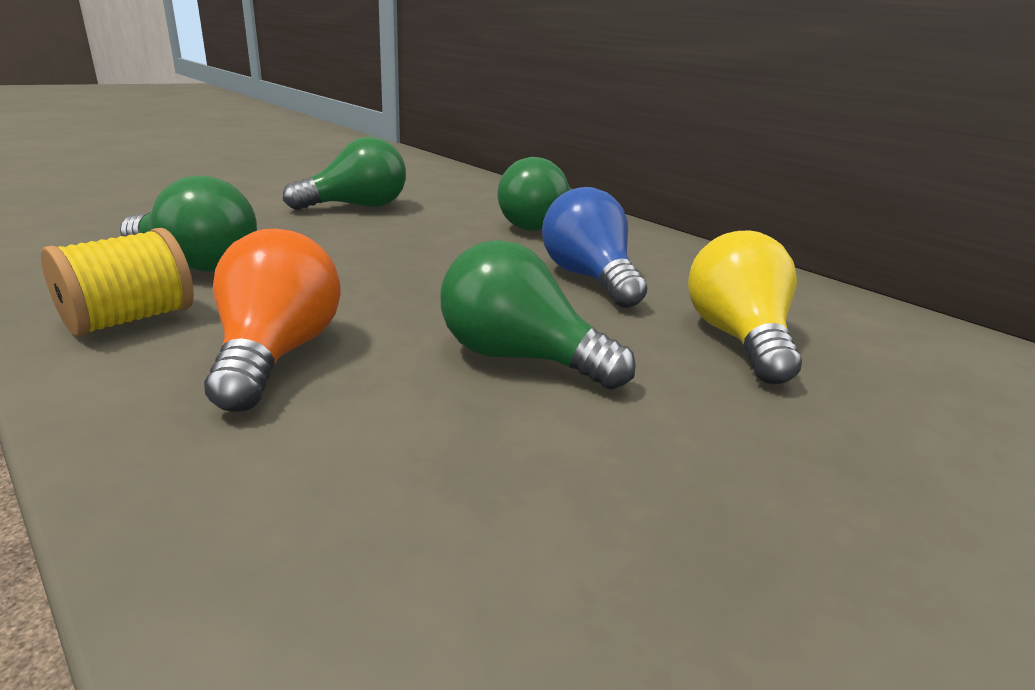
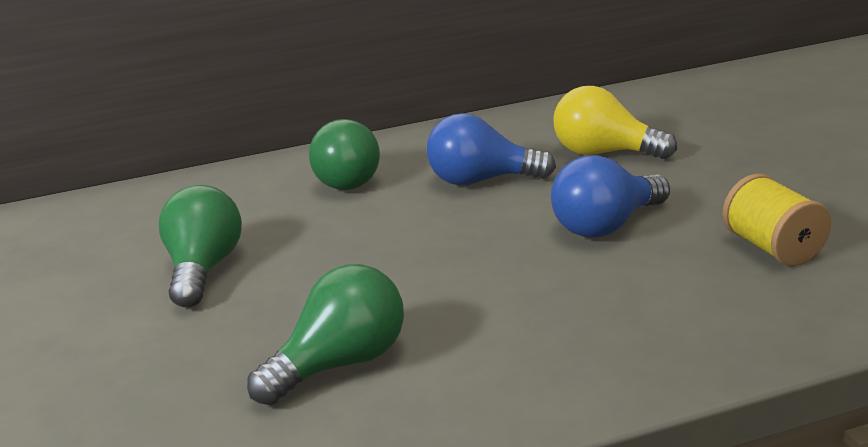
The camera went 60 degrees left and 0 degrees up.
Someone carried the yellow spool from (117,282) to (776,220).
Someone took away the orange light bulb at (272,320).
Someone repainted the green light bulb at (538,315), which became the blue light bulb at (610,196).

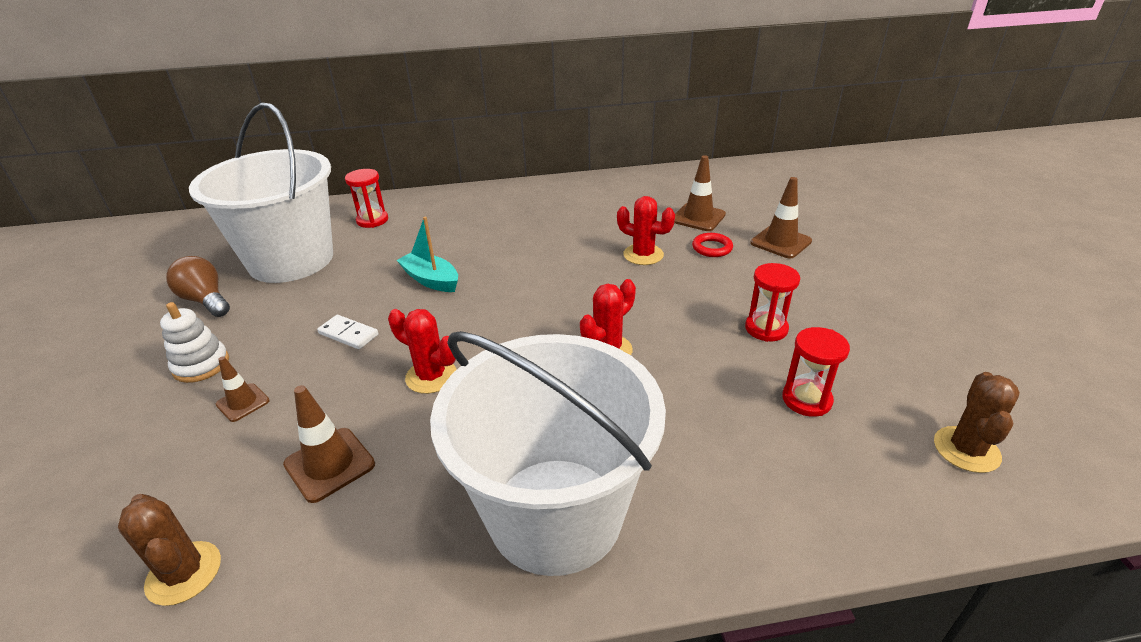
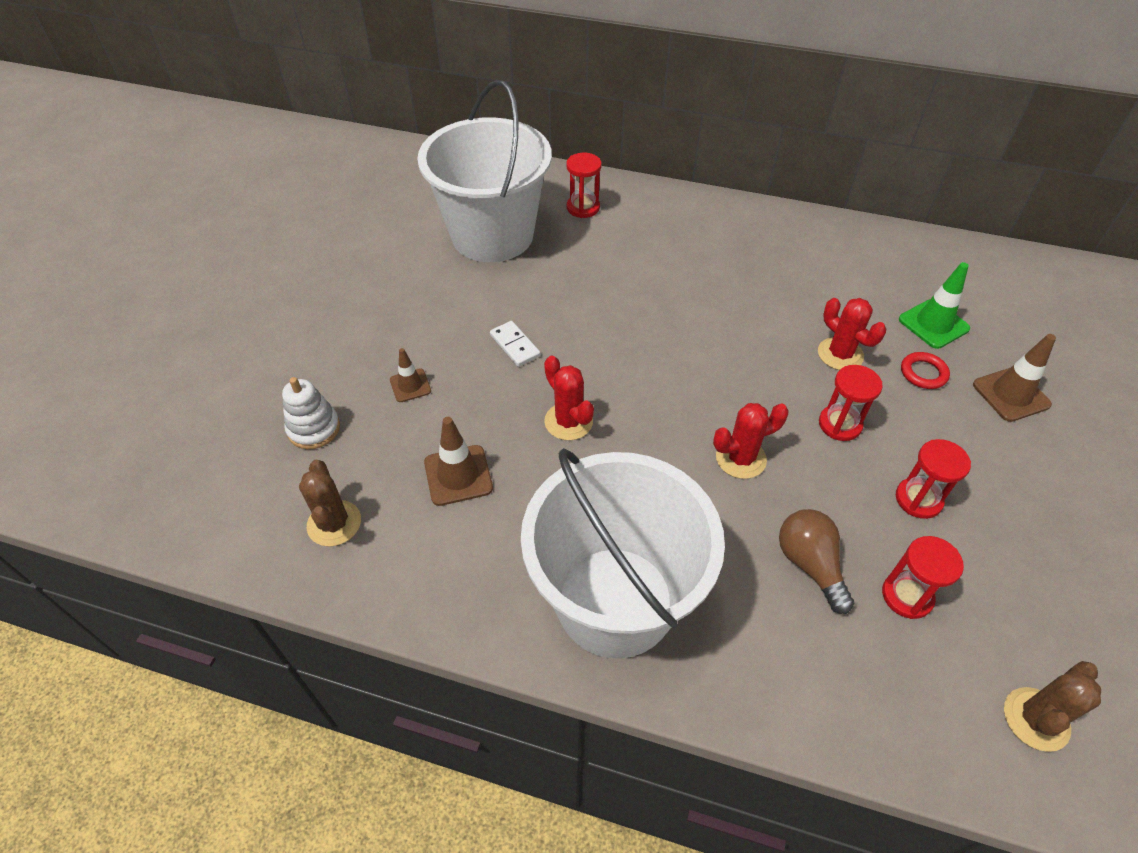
The camera went 25 degrees right and 15 degrees up.
Someone repainted the brown traffic cone at (700,193), which became the green traffic cone at (934,305).
Someone took away the turquoise boat at (427,254).
Someone carried the brown light bulb from (198,286) to (816,561).
Someone carried the white stacking toy from (194,342) to (311,413).
Someone put down the red hourglass at (851,403).

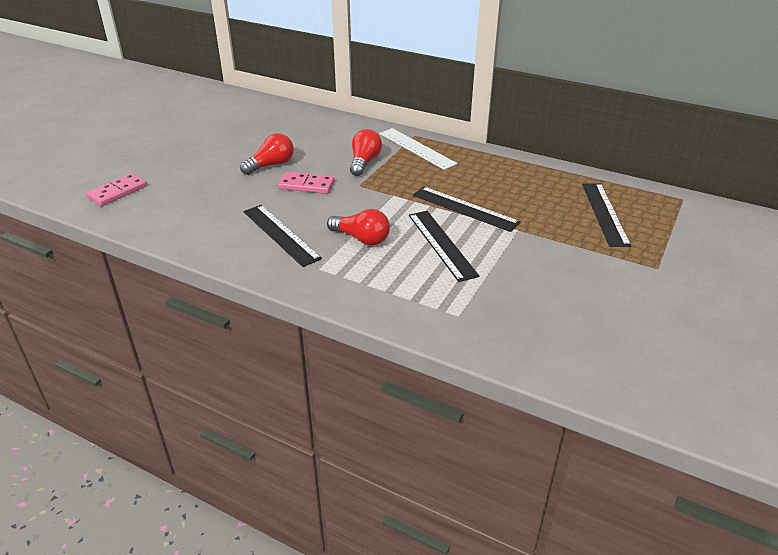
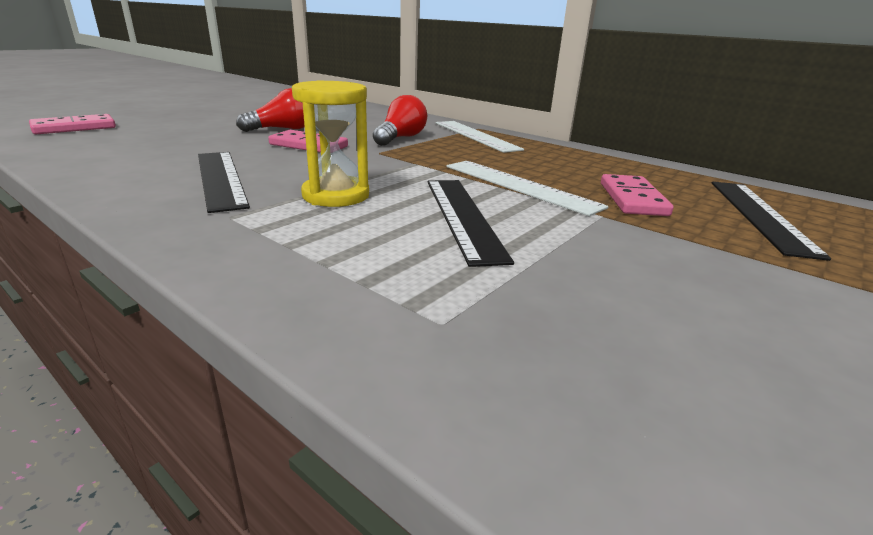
The camera went 10 degrees right and 10 degrees down.
Someone repainted the black ruler at (467,209), which became the white ruler at (527,188).
Someone swapped the red light bulb at (358,227) for the yellow hourglass at (330,143).
Someone put down the pink domino at (637,195).

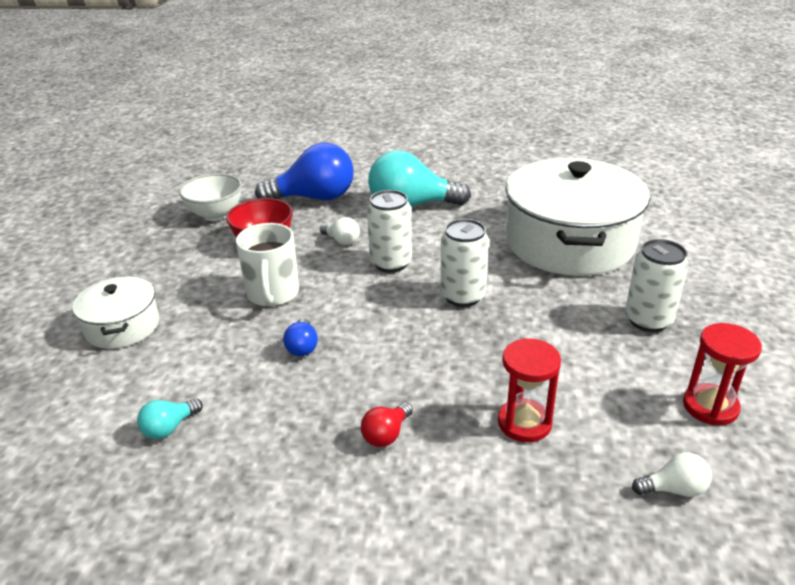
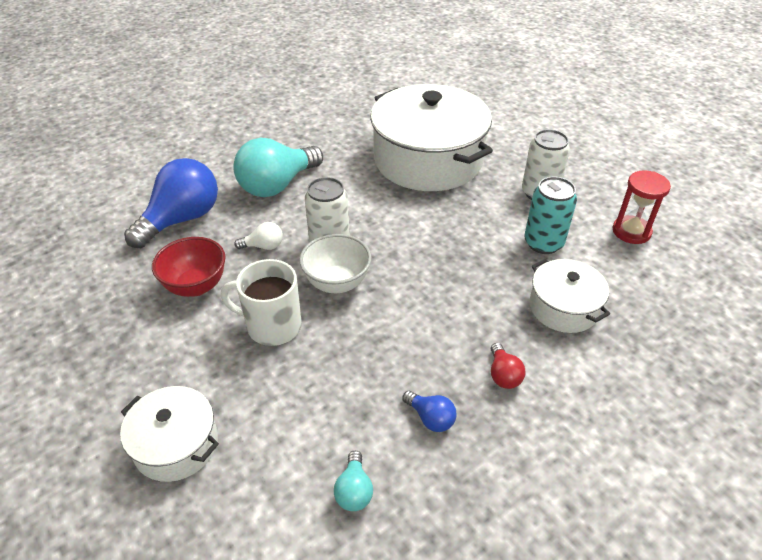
The camera went 45 degrees left and 10 degrees up.
Someone carried the white bowl from (210,197) to (335,263).
Someone took away the white can at (464,263).
Someone rotated the white mug at (267,265) by 150 degrees clockwise.
Someone carried the blue light bulb from (300,337) to (429,411).
Someone swapped the red hourglass at (529,390) for the white pot at (569,296).
Someone took away the white light bulb at (672,474).
Someone put down the turquoise can at (550,215).

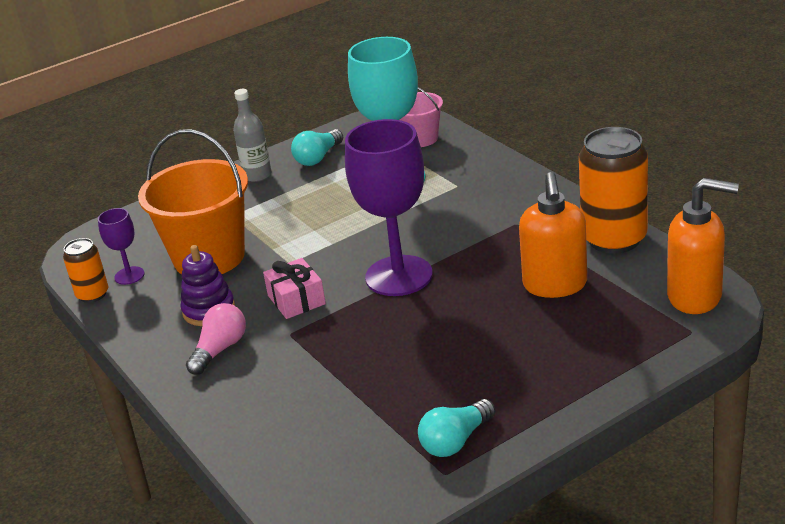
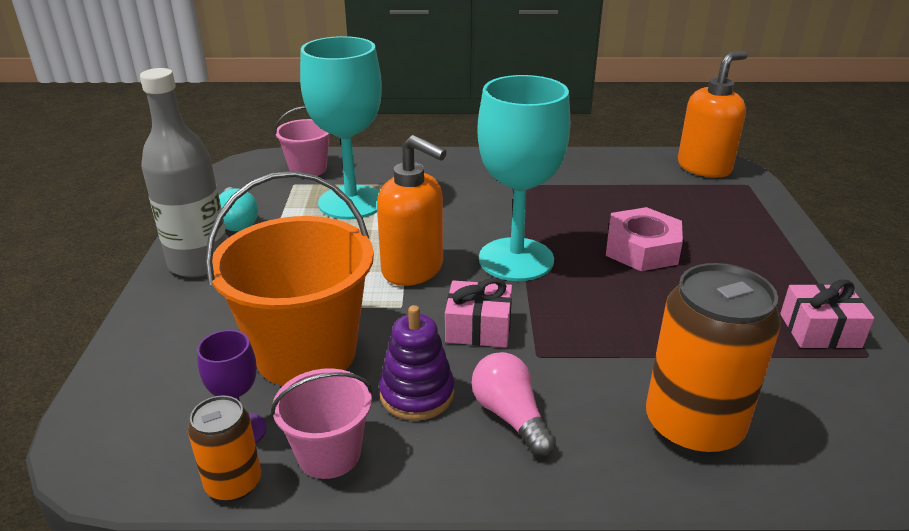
The camera went 60 degrees left and 0 degrees up.
Someone scaled the grey bottle at (252,135) by 1.60.
Someone repainted the purple goblet at (389,207), which became the turquoise goblet at (523,178).
Someone carried the orange can from (613,190) to (713,359).
Someone carried the orange soap dispenser from (553,235) to (412,210).
Someone swapped the turquoise light bulb at (457,428) for the pink gift at (827,314).
Someone put down the pink nut at (644,239).
Someone put down the pink bucket at (321,423).

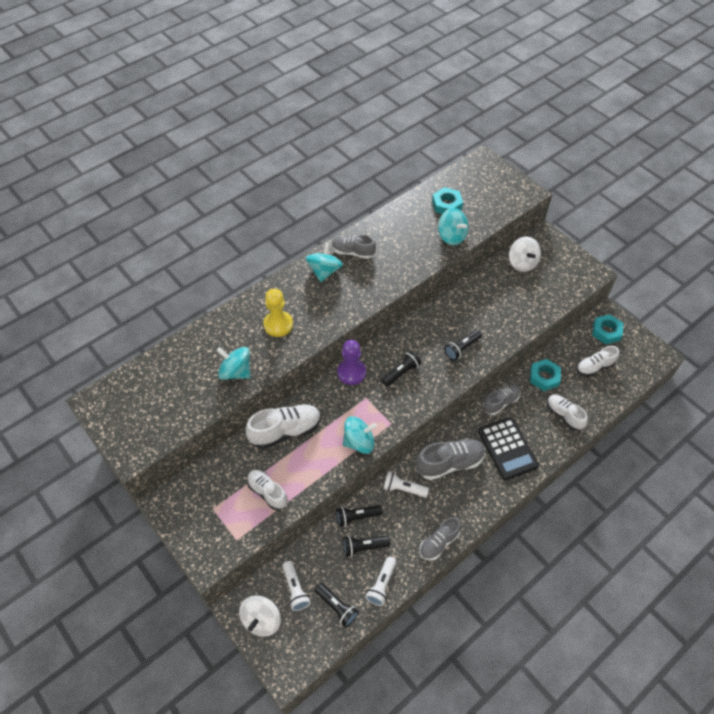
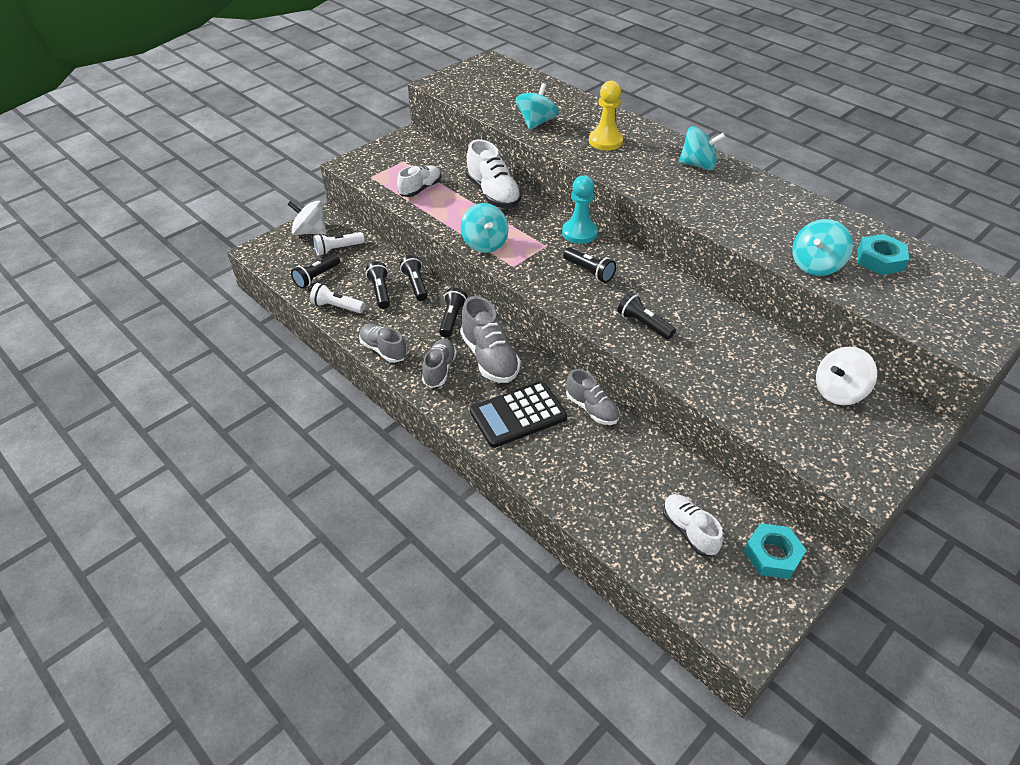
The camera went 85 degrees right and 10 degrees down.
Someone carried the grey shoe from (354,247) to (439,363).
Someone repainted the purple pawn at (351,362), which became the turquoise pawn at (580,209).
Someone took away the turquoise nut at (545,375).
Someone took away the white shoe at (567,413).
Someone repainted the white flashlight at (406,484), which became the black flashlight at (453,312).

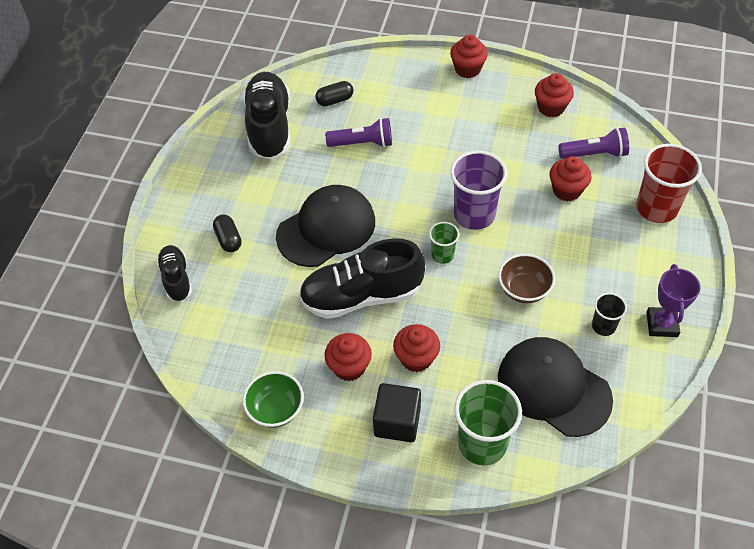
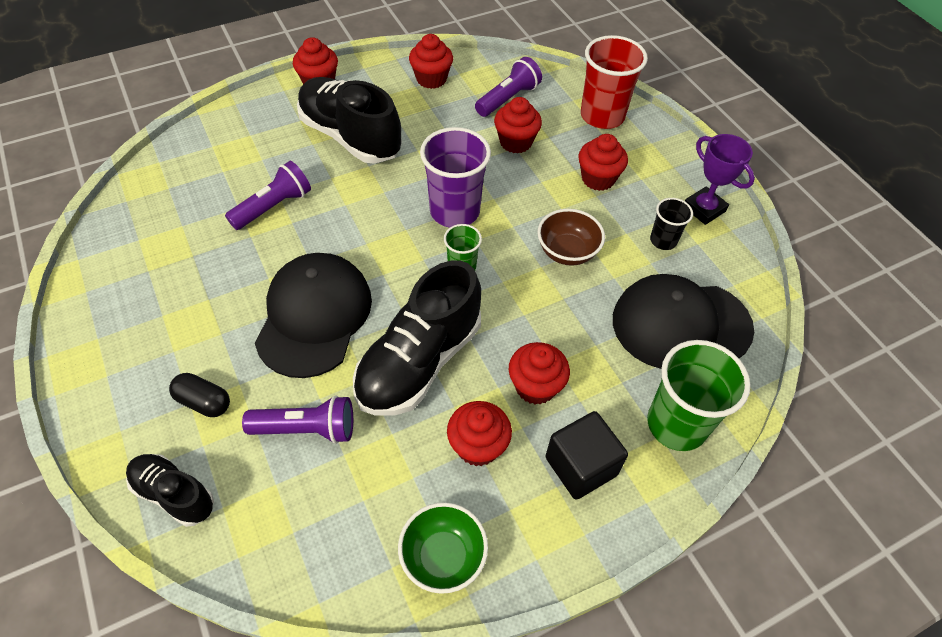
The camera went 45 degrees left and 0 degrees up.
Someone carried the black shoe from (267,115) to (349,120).
Someone took away the black capsule at (334,93).
Someone put down the red cupcake at (603,162).
Someone put down the purple flashlight at (297,419).

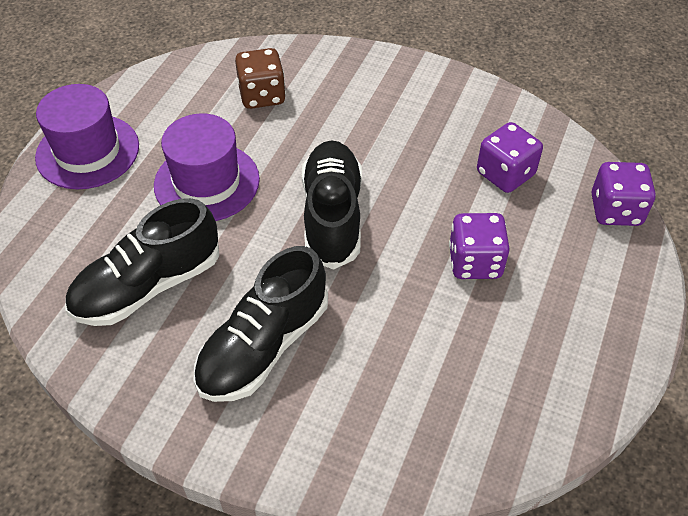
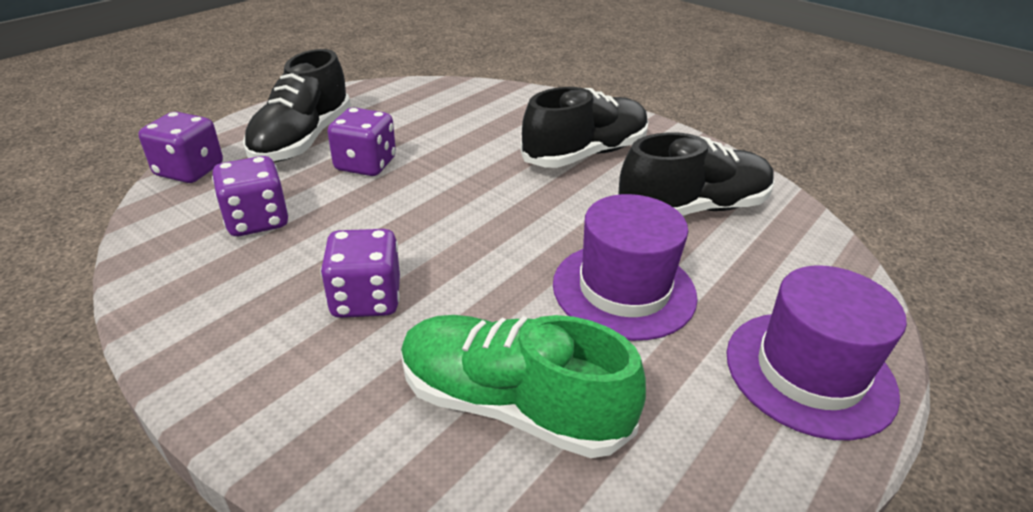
The camera went 165 degrees left and 15 degrees down.
Someone swapped the brown dice at (260,78) for the green shoe at (523,386).
Someone carried the black shoe from (332,205) to (297,105).
Someone put down the purple dice at (360,273).

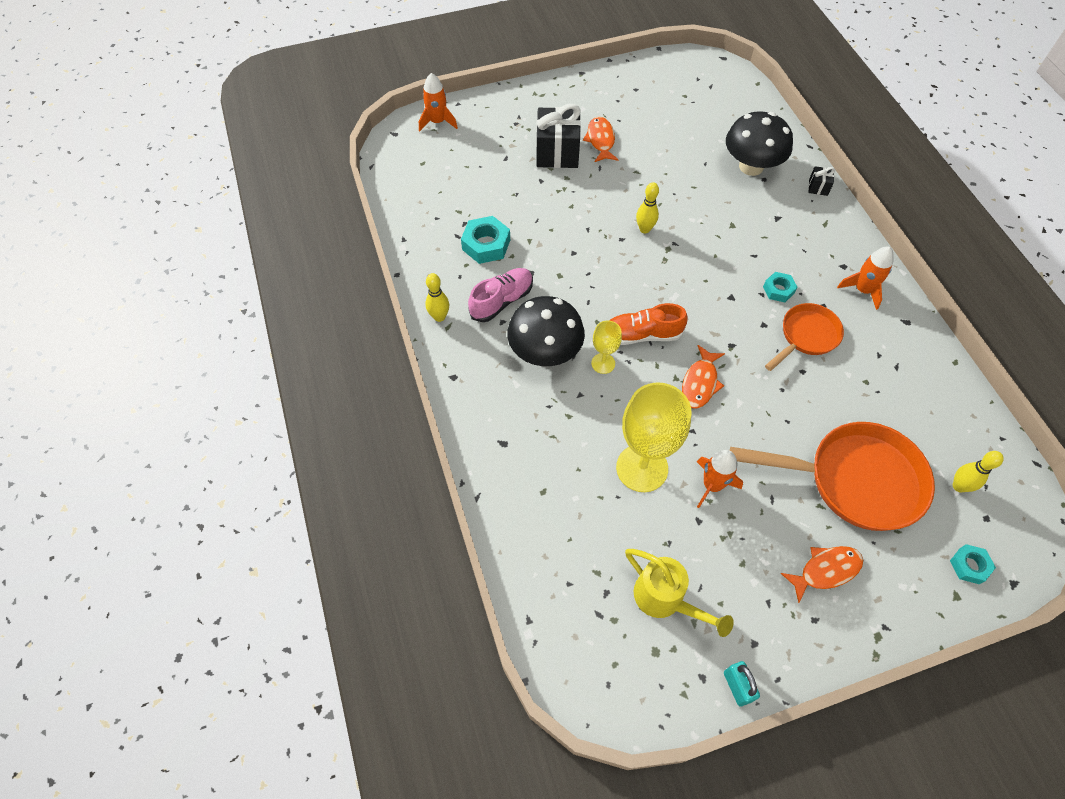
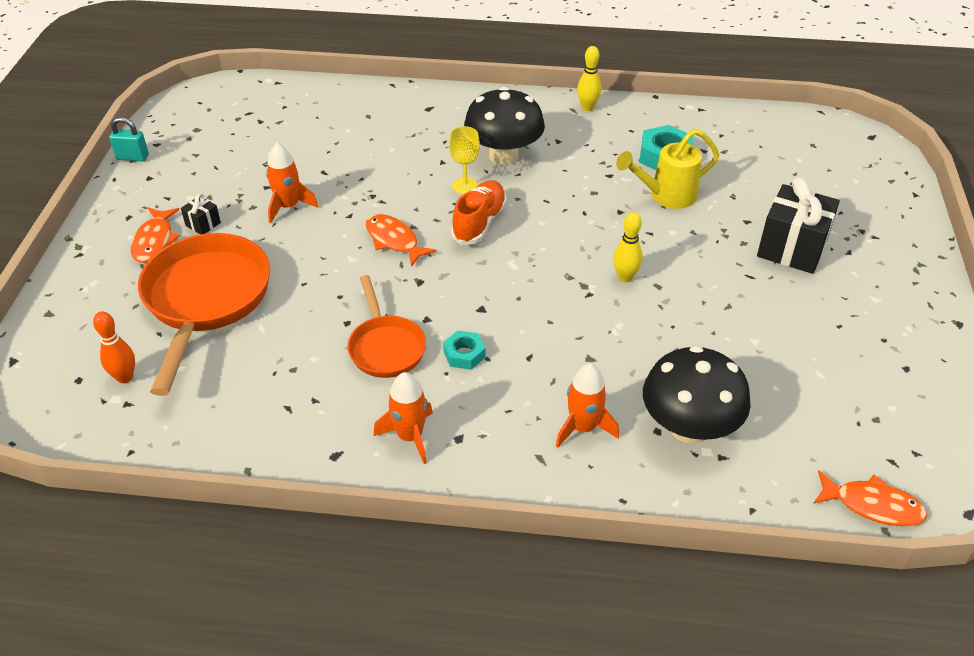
The camera went 115 degrees right and 15 degrees down.
Someone carried the orange rocket from (438,102) to (587,405).
Someone carried the orange fish from (601,139) to (870,498).
Someone carried the black gift from (821,181) to (201,213).
Someone took away the pink shoe at (500,295).
Someone took away the yellow goblet at (653,437).
Someone rotated the orange pan at (832,476) by 150 degrees clockwise.
Someone repainted the yellow bowling pin at (978,471), which became the orange bowling pin at (114,347).
Someone took away the turquoise nut at (973,564).
Someone carried the yellow watering can from (679,593) to (667,169).

